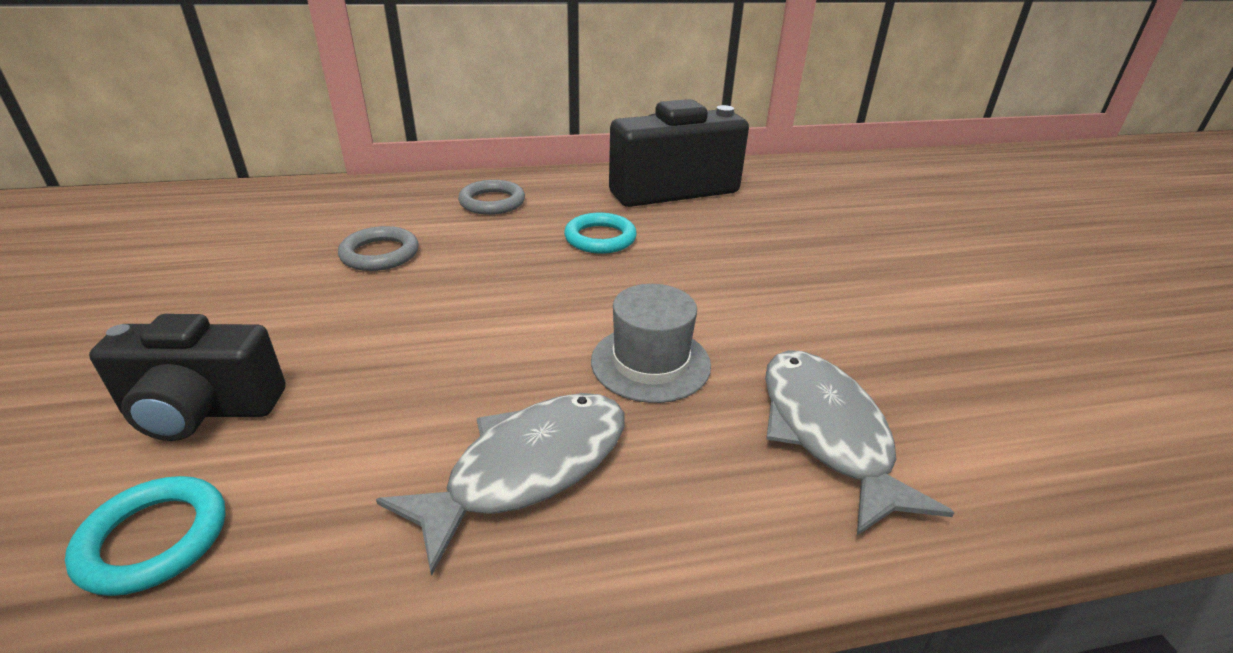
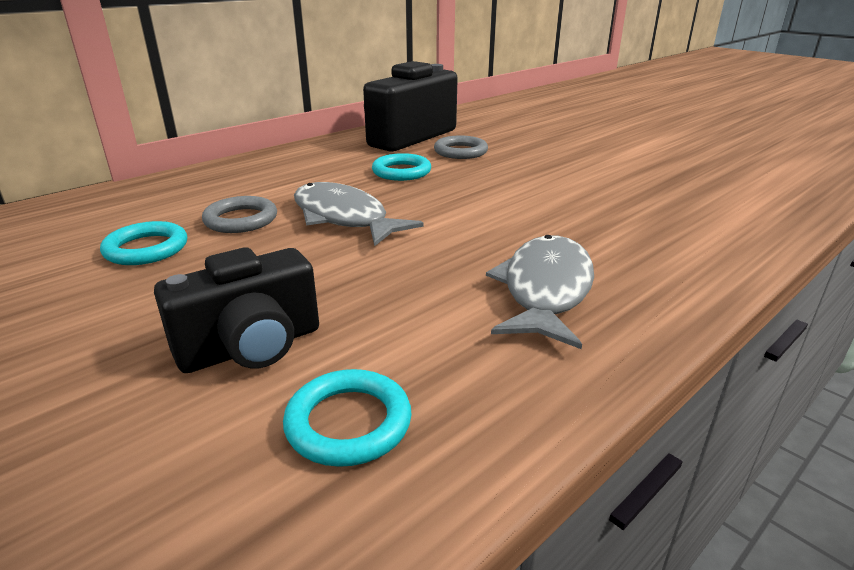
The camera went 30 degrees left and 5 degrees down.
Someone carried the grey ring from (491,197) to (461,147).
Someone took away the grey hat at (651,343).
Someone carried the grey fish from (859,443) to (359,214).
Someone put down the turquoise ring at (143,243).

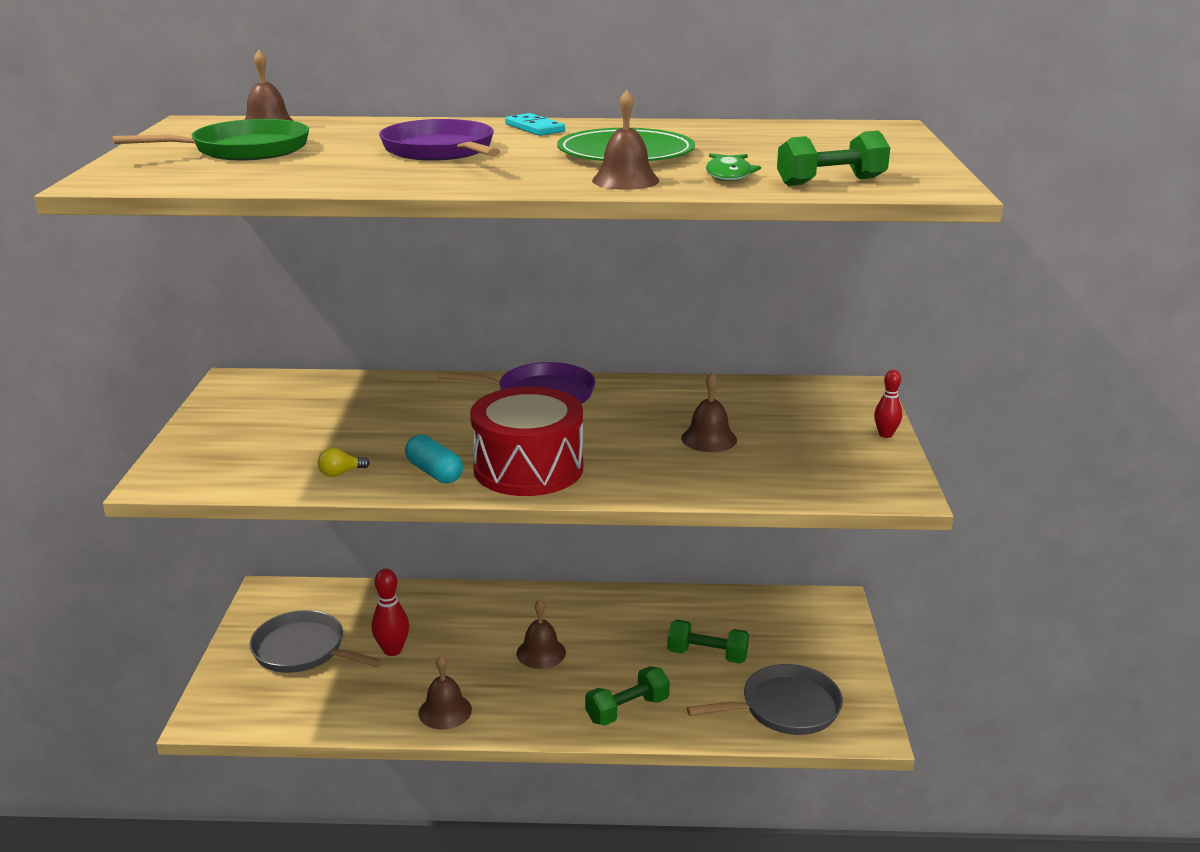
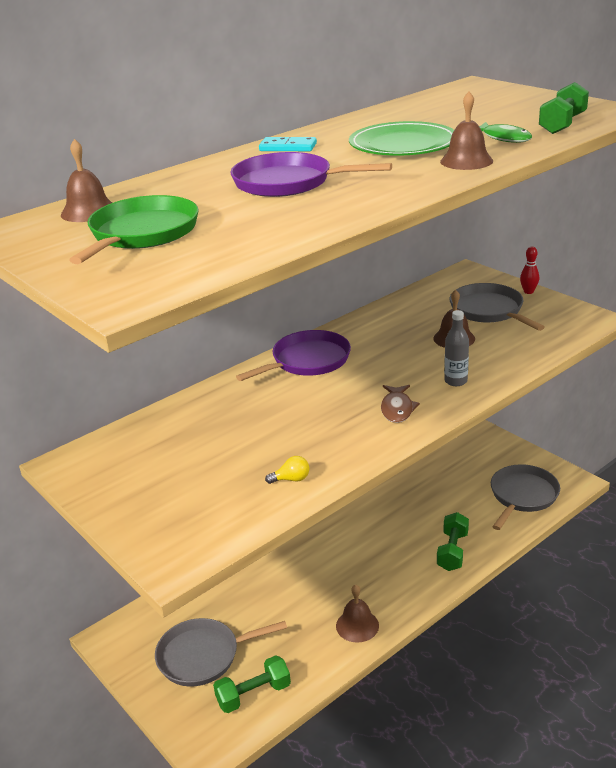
The camera went 40 degrees left and 5 degrees up.
Someone swapped the red drum at (526,441) for the brown fish at (400,404).
Someone took away the turquoise capsule at (434,459).
Someone rotated the yellow light bulb at (344,462) by 120 degrees counterclockwise.
Someone took away the red bowling pin at (390,612).
Someone took away the brown bell at (541,634).
Someone carried the green dumbbell from (708,642) to (252,684).
Someone put down the grey pan at (497,307).
Someone put down the grey bottle at (456,348).

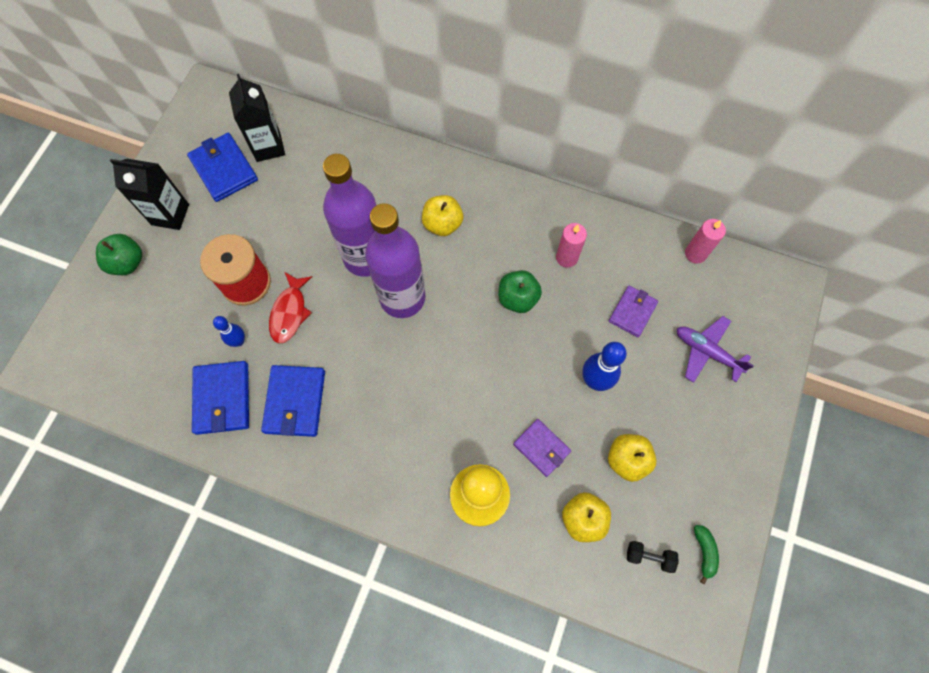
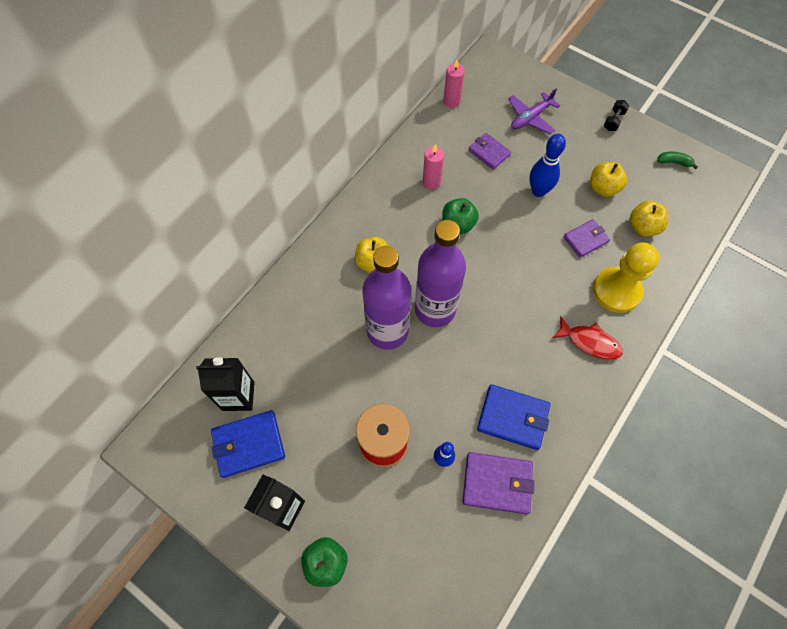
The camera went 75 degrees left and 5 degrees down.
Someone carried the red fish from (290,308) to (587,338).
Someone repainted the blue wallet at (220,398), which became the purple wallet at (498,483).
Someone carried the black dumbbell from (652,557) to (617,115).

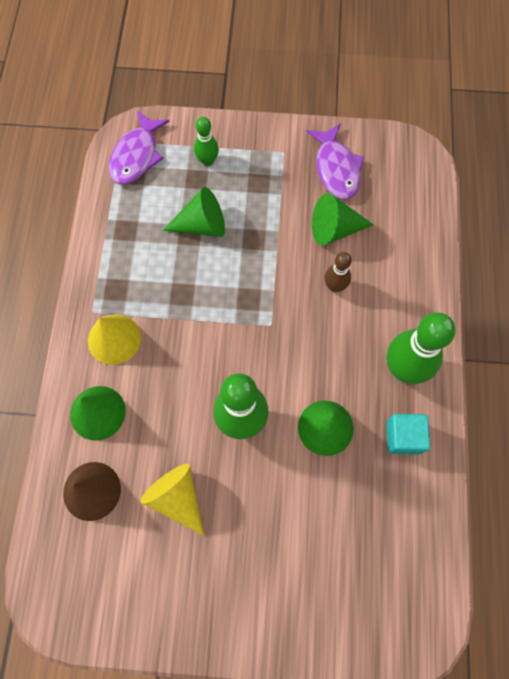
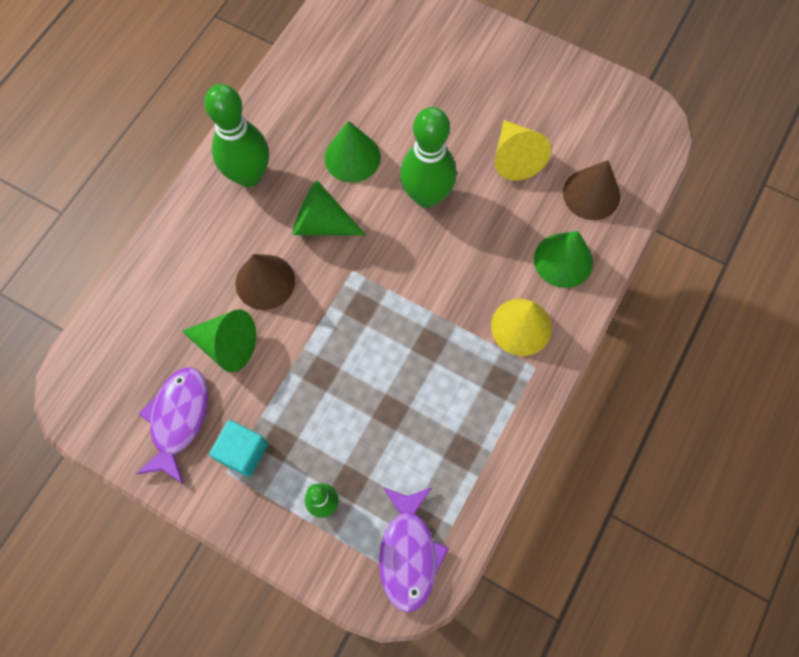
The camera went 155 degrees left and 0 degrees up.
Someone rotated the purple fish at (139,148) by 135 degrees clockwise.
Someone carried the green cone from (194,212) to (329,208).
Someone swapped the brown bowling pin at (338,272) for the brown cone at (265,282).
Someone carried the turquoise cube from (408,434) to (238,448).

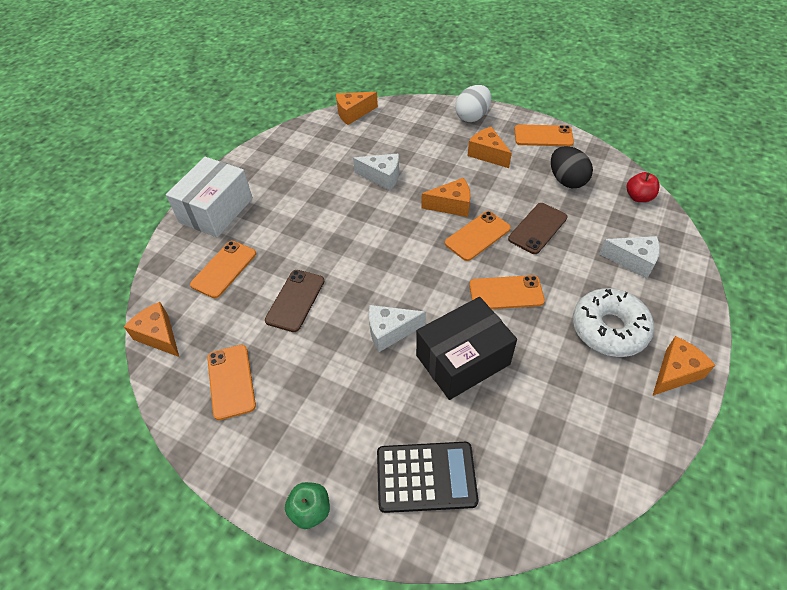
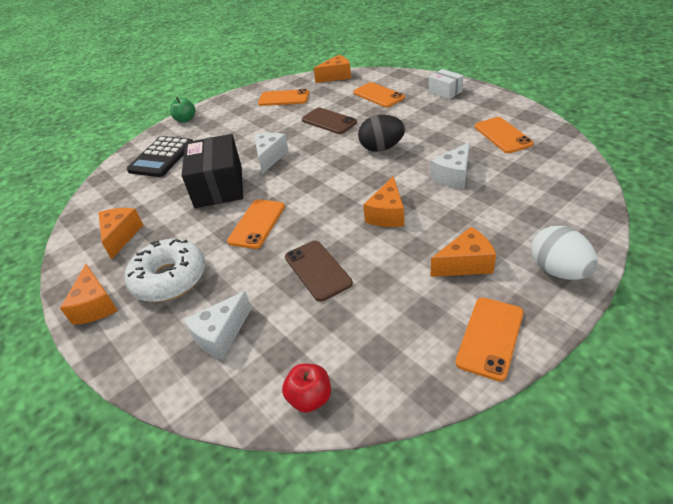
The camera went 115 degrees right and 10 degrees down.
Someone carried the orange cheese from (357,108) to (120,233).
Someone carried the black egg from (572,167) to (381,133).
Someone scaled the white box at (209,197) by 0.52.
Someone carried the orange phone from (478,236) to (504,135).

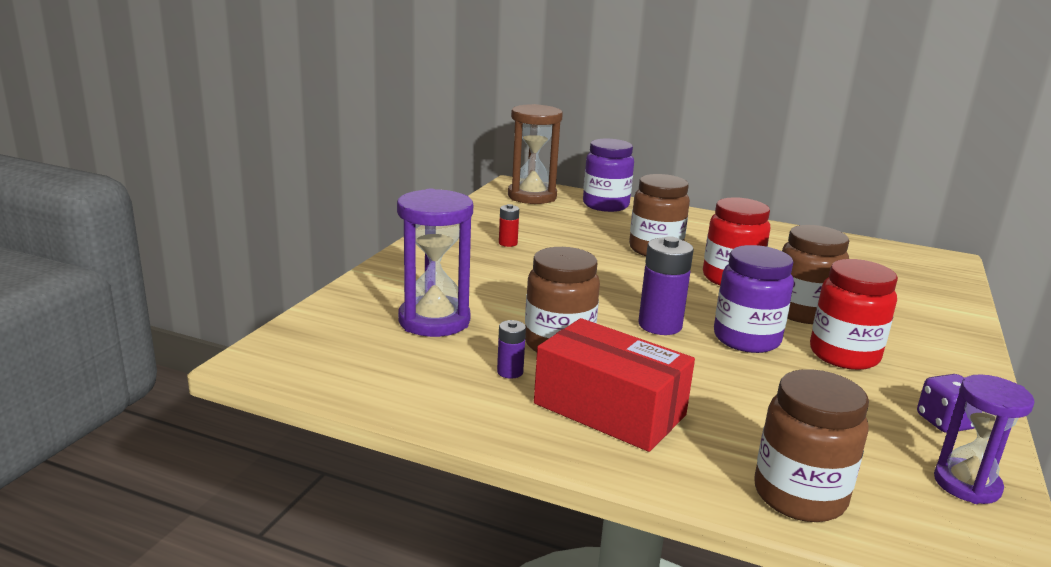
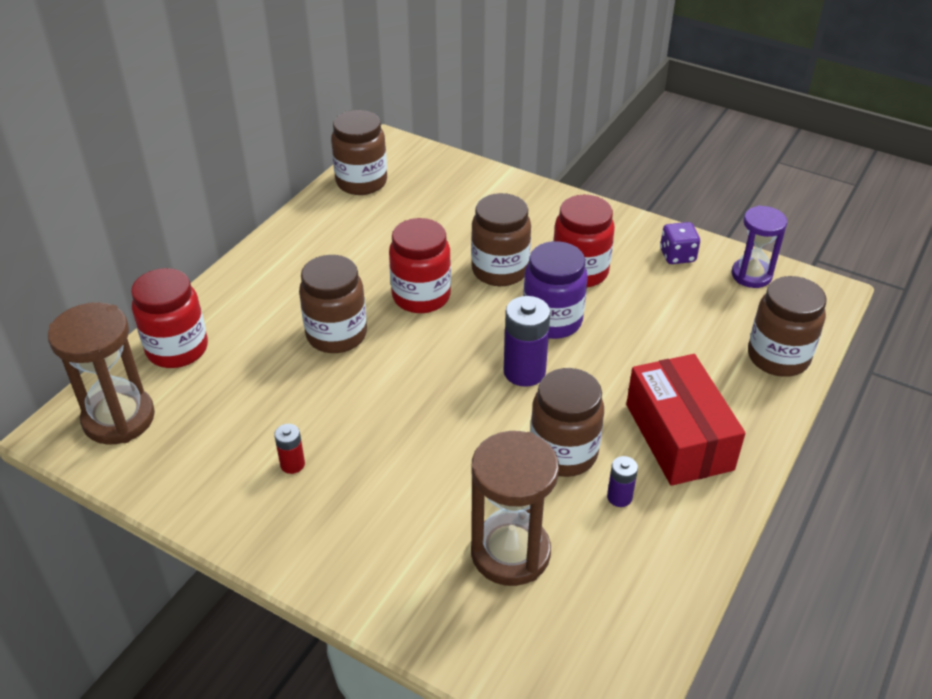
The camera went 80 degrees left and 20 degrees up.
Someone repainted the purple jar at (608,175), which became the red jar at (169,318).
Someone repainted the purple hourglass at (435,263), which became the brown hourglass at (515,508).
Someone rotated the red box at (614,385) by 60 degrees counterclockwise.
Someone put down the brown jar at (359,152).

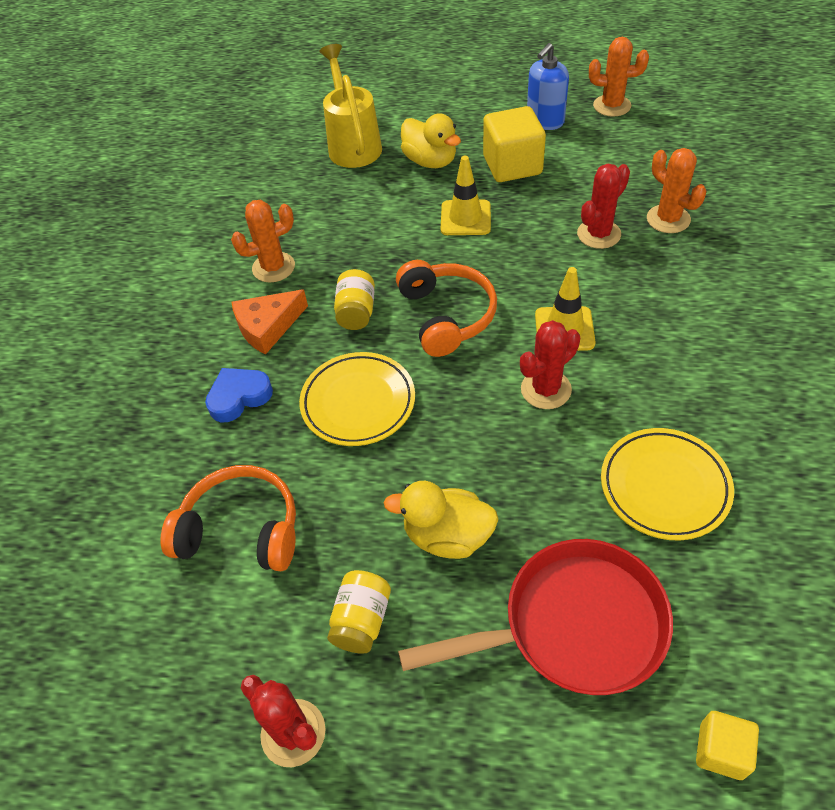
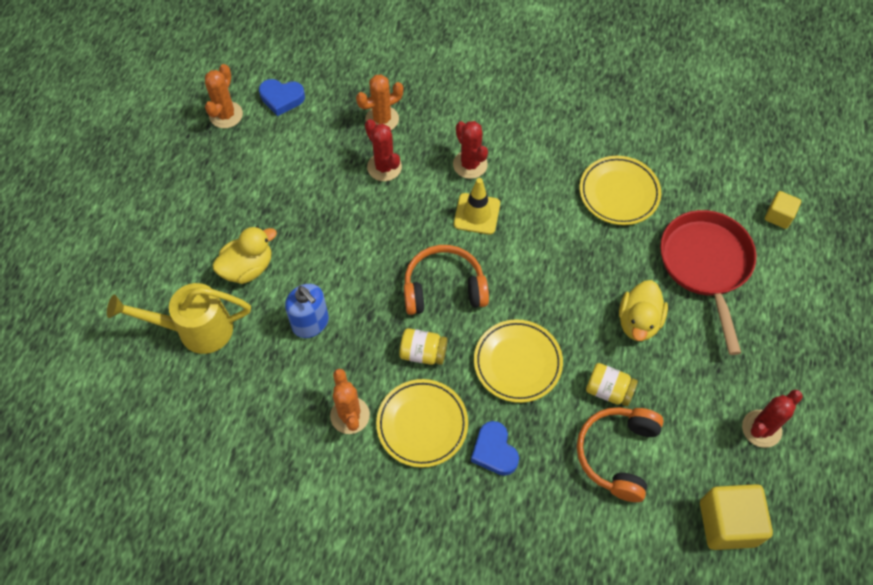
The camera went 85 degrees left and 10 degrees up.
Someone carried the blue soap dispenser from (548,86) to (307,311).
Someone carried the yellow cube from (514,144) to (736,517).
Someone took away the yellow traffic cone at (466,195).
Someone swapped the orange cheese at (269,322) for the yellow plate at (422,423).
Someone carried the red cactus from (550,364) to (470,150).
Someone carried the yellow jar from (359,612) to (612,385).
Someone put down the blue heart at (282,97).

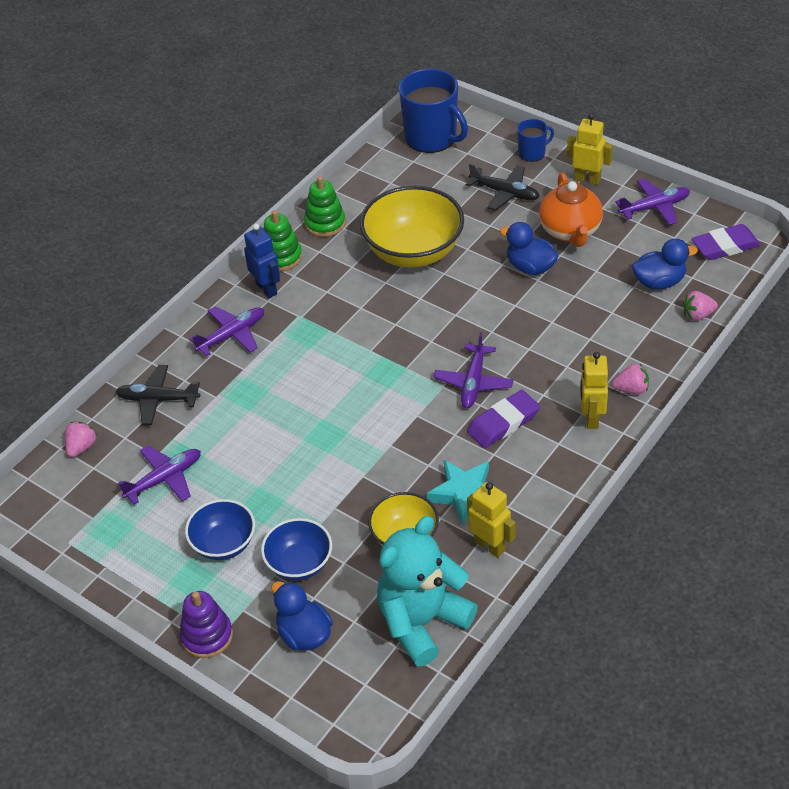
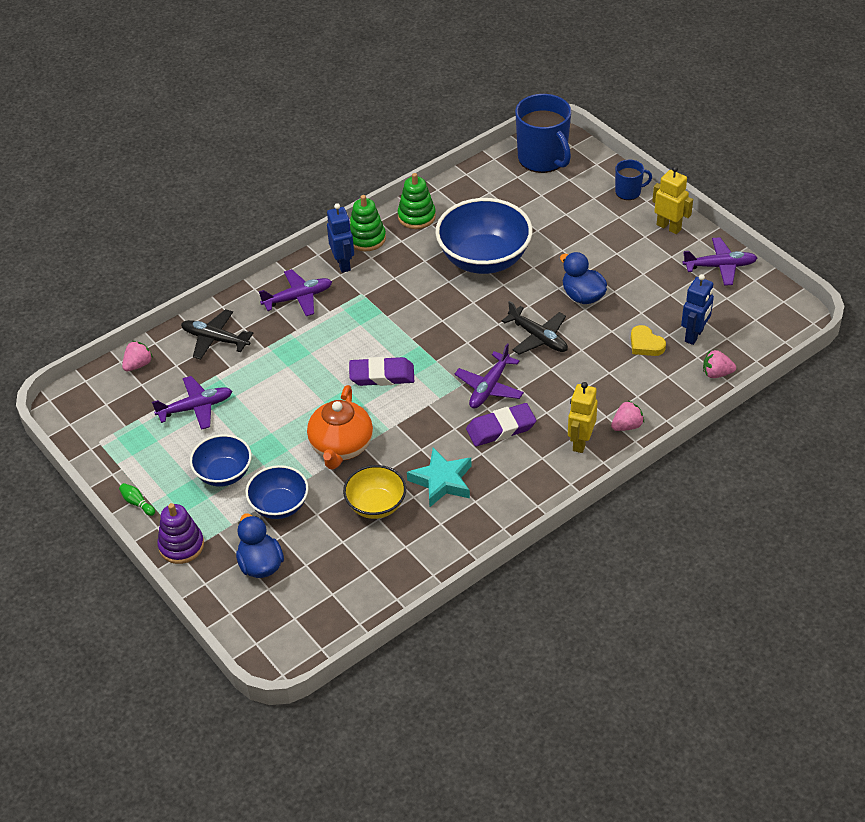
The camera went 15 degrees right and 0 degrees up.
Someone carried the black plane from (503,187) to (535,328).
Someone carried the orange teapot from (571,210) to (340,427).
Someone repainted the yellow bowl at (412,227), which became the blue bowl at (484,236).
Someone carried the purple eraser from (726,242) to (381,371).
Someone swapped the blue duck at (665,264) for the blue robot at (697,309).
Someone rotated the pink strawberry at (630,379) by 45 degrees counterclockwise.
Someone took away the yellow robot at (491,520).
Someone took away the turquoise teddy bear at (427,591).
Someone put down the yellow heart at (648,340).
Someone put down the green bowling pin at (137,499).

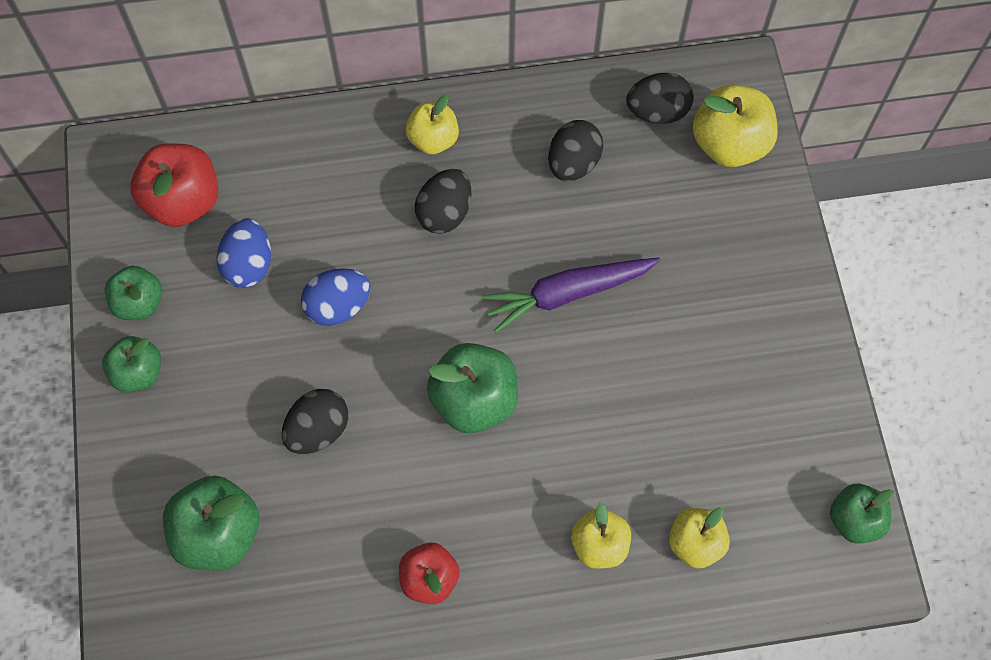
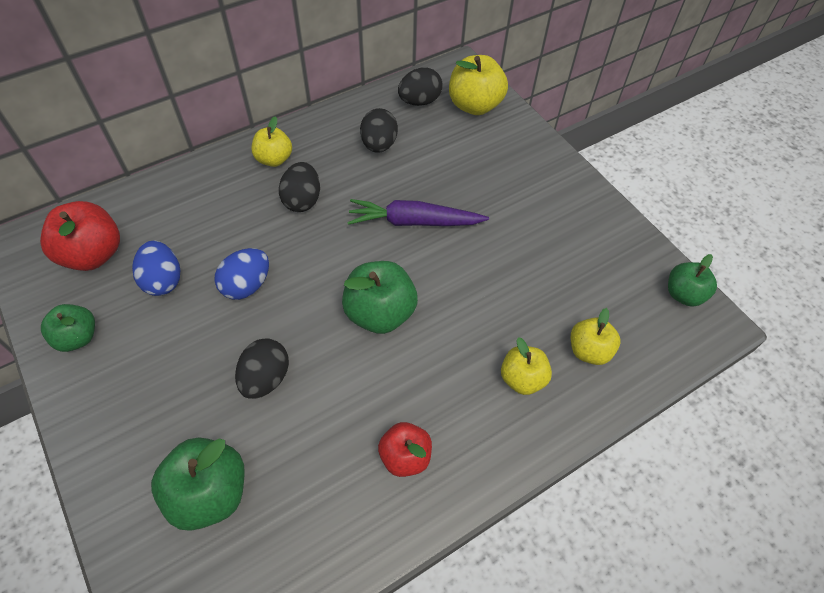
The camera went 25 degrees left and 10 degrees down.
Someone rotated the purple carrot at (570,295) by 45 degrees clockwise.
Someone took away the green apple at (131,364).

